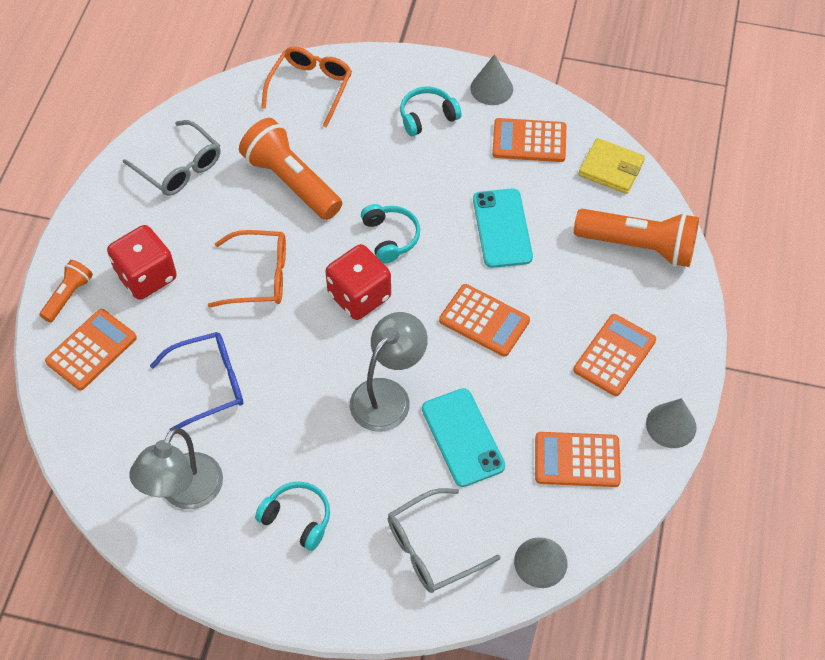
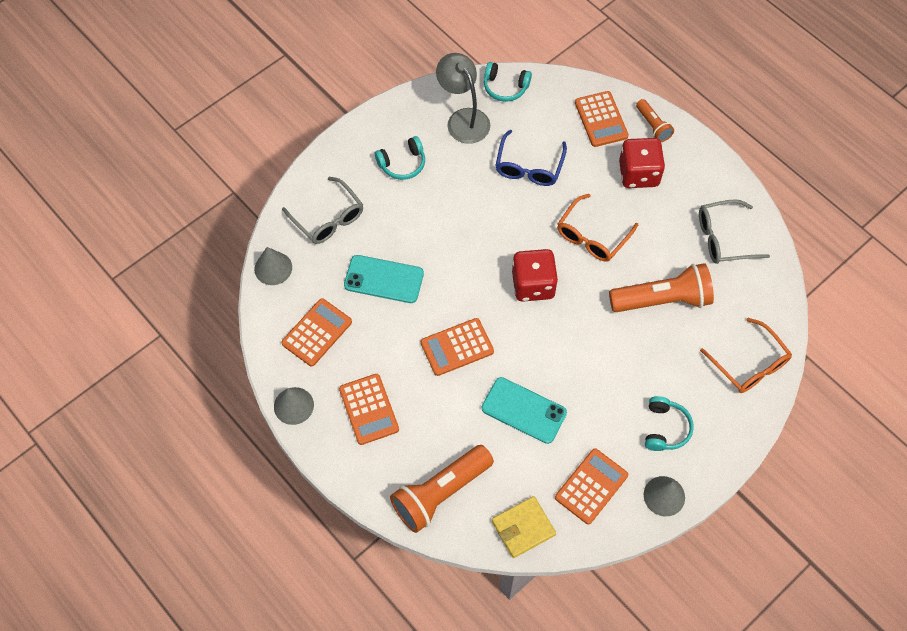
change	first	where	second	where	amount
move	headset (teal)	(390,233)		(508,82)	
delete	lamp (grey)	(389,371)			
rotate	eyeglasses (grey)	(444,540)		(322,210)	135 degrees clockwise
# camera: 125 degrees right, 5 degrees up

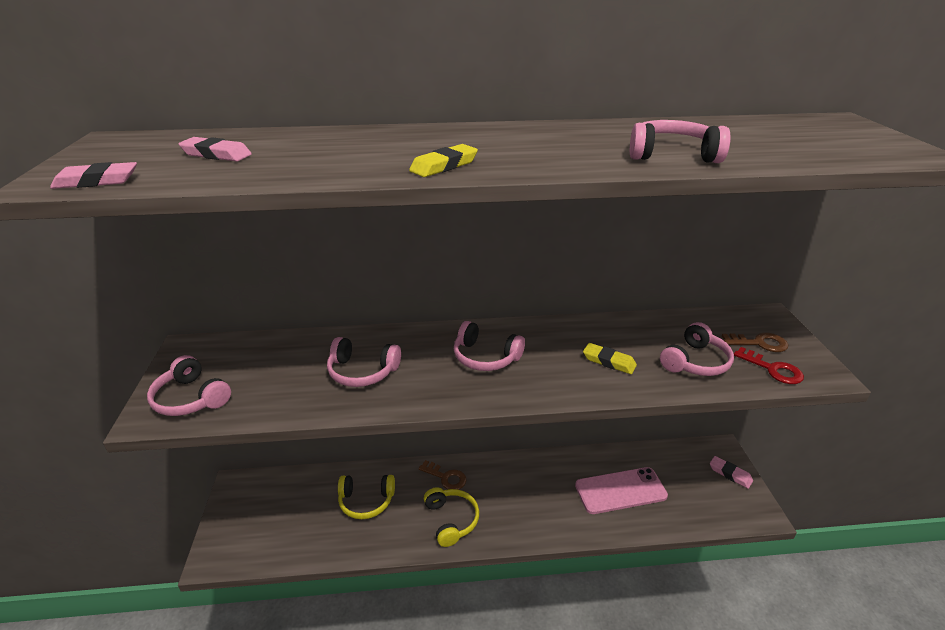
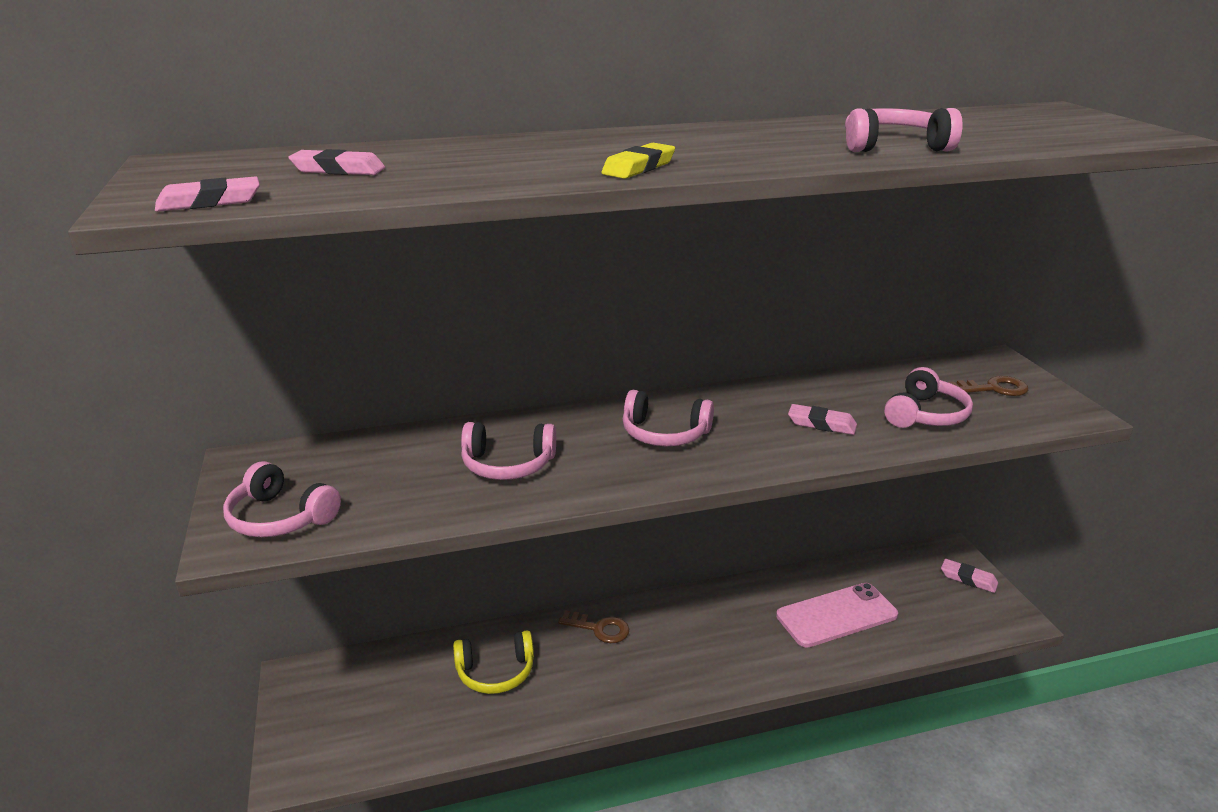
change	first	where	second	where	amount
recolor	gum eraser (yellow)	(610,358)	gum eraser (rosy)	(822,419)	
delete	key (crimson)	(769,365)			
delete	headset (yellow)	(451,517)			
# camera: 10 degrees left, 5 degrees down

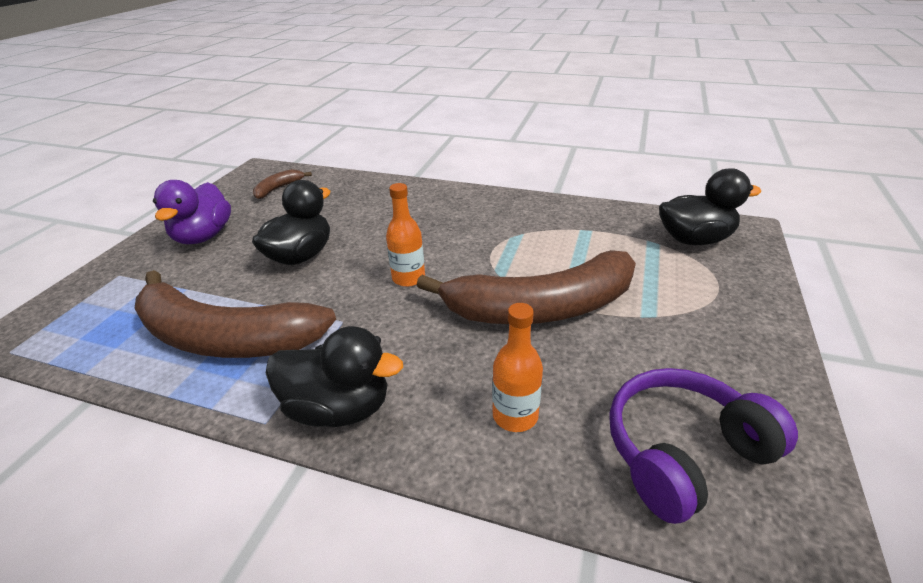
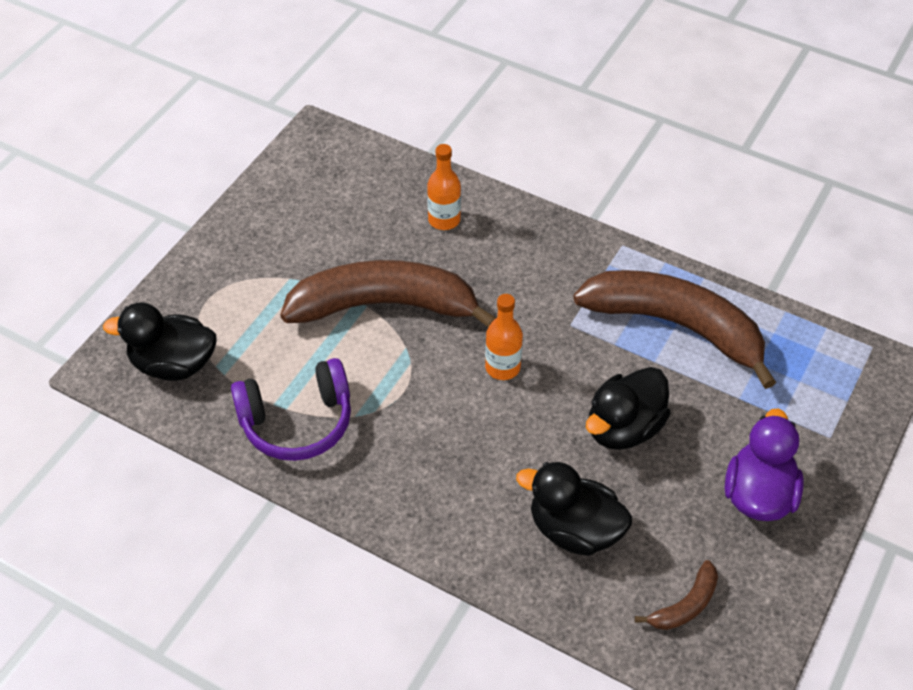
change	first	where	second	where	amount
move	duck (ebony)	(334,376)		(574,509)	
move	headset (violet)	(703,446)		(291,409)	
# camera: 170 degrees left, 15 degrees up

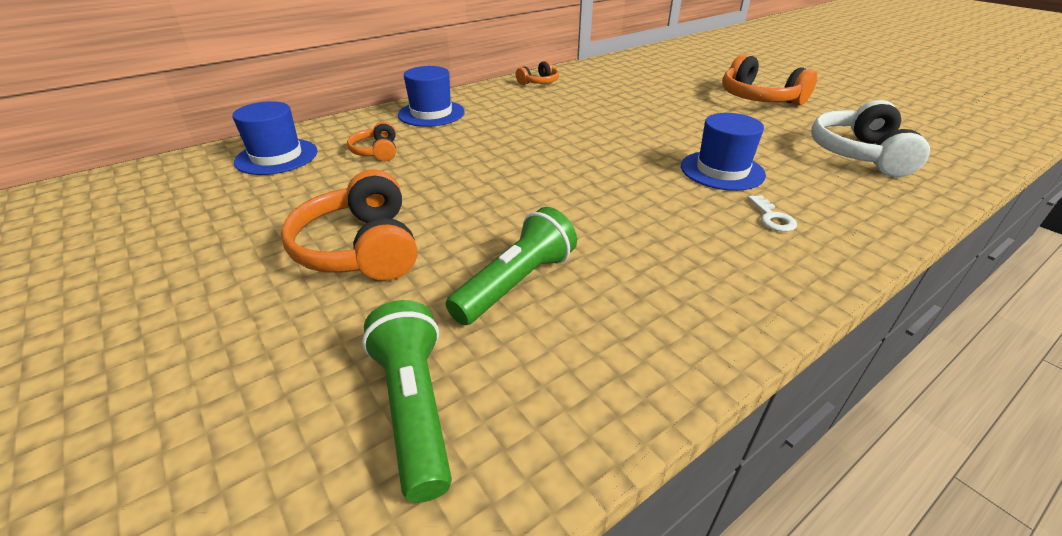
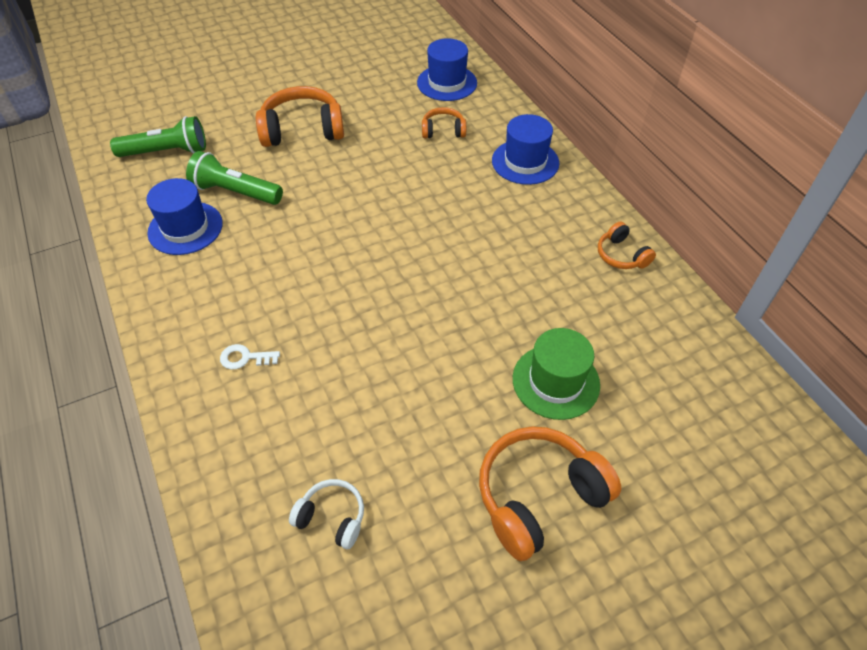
change	first	where	second	where	amount
resize	headset (white)	(870,138)		(326,514)	x0.53
move	hat (cobalt)	(723,152)		(184,216)	
rotate	flashlight (emerald)	(511,266)		(234,178)	150 degrees clockwise
insert			hat (emerald)	(556,374)	
# camera: 100 degrees right, 15 degrees up

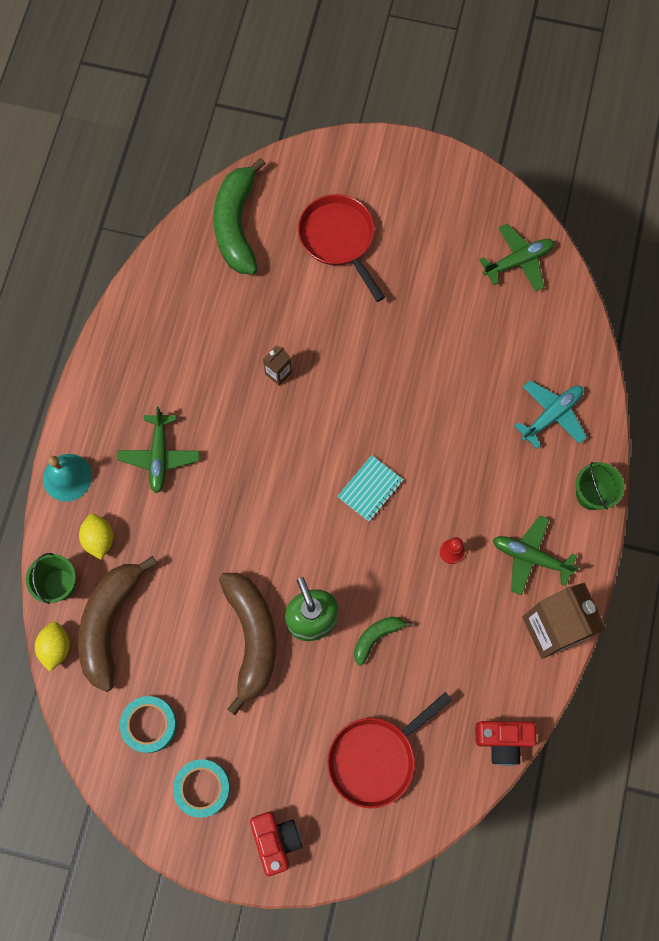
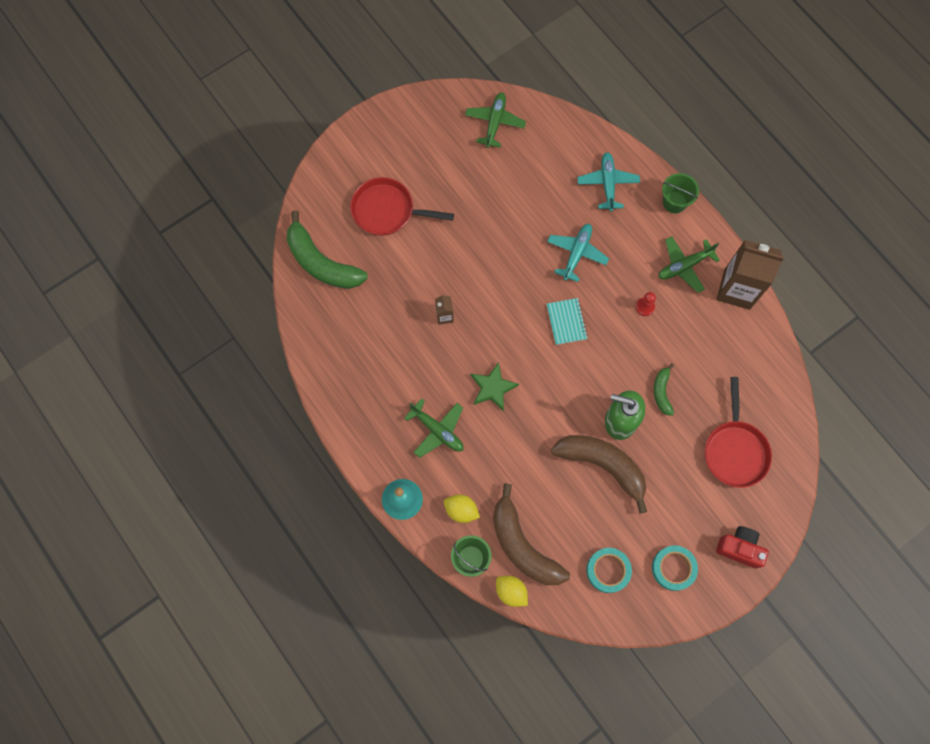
change	first	where	second	where	amount
delete	camera (crimson)	(505,743)			
insert			aeroplane (teal)	(578,253)	
insert			star (emerald)	(495,386)	
# camera: 50 degrees left, 0 degrees up

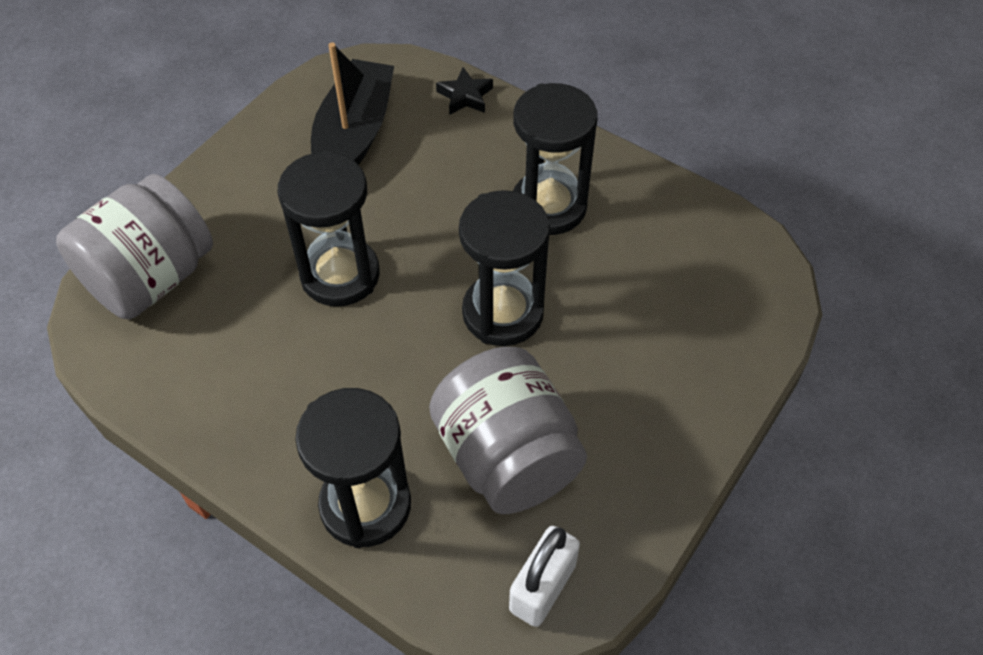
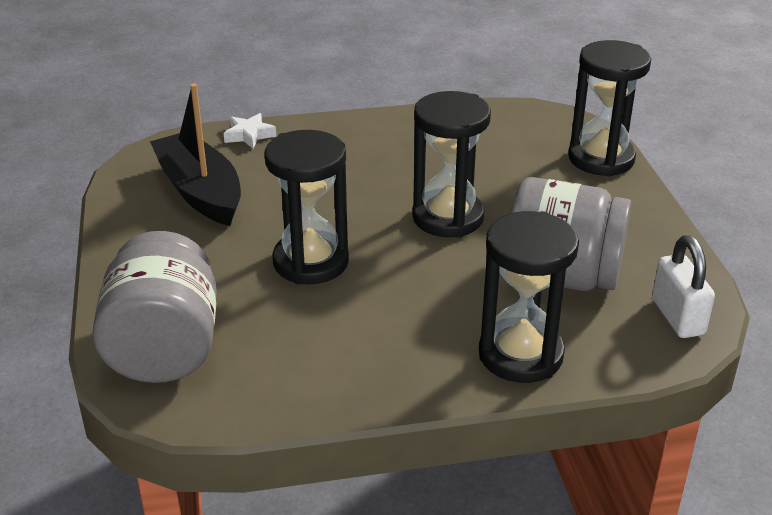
change	first	where	second	where	amount
recolor	star (ebony)	(464,91)	star (white)	(250,131)	
move	sandglass (ebony)	(555,159)		(609,108)	
# camera: 45 degrees left, 20 degrees down

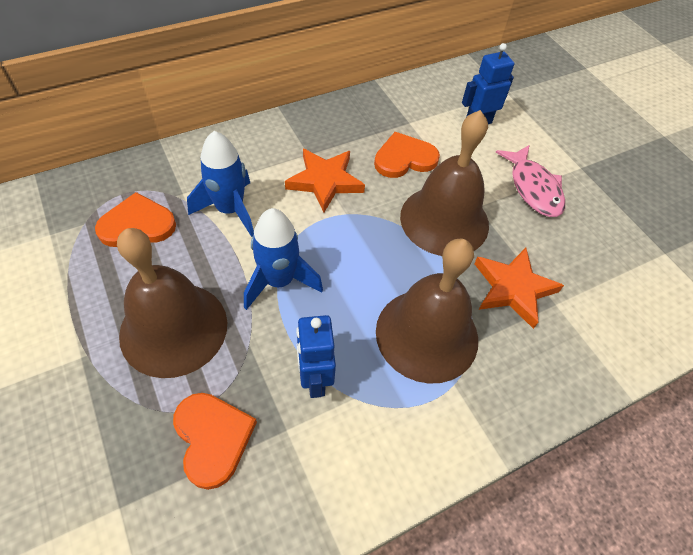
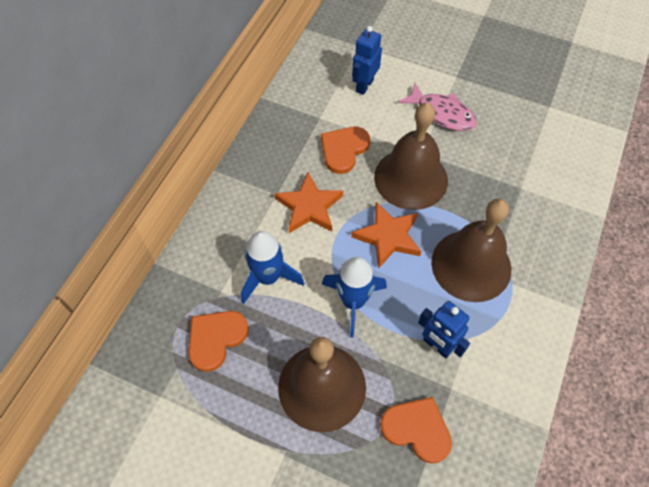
change	first	where	second	where	amount
move	star (orange)	(519,288)		(386,235)	
# camera: 35 degrees left, 5 degrees up

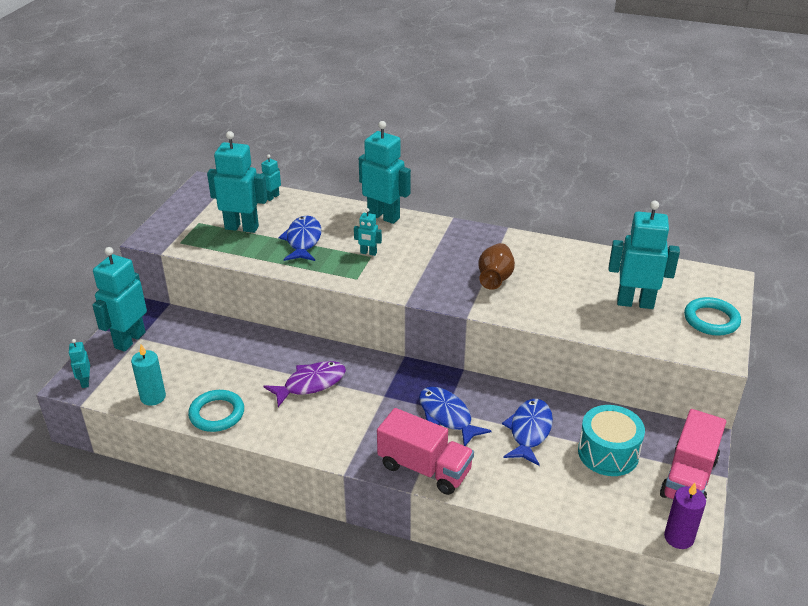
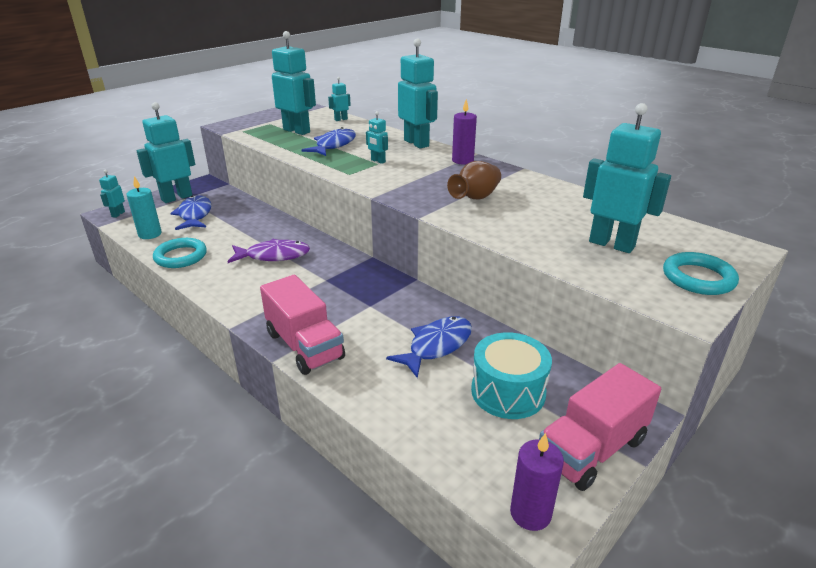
change	first	where	second	where	amount
move	fish figure (cobalt)	(455,416)		(190,212)	
insert			candle (violet)	(464,131)	
# camera: 25 degrees right, 5 degrees down

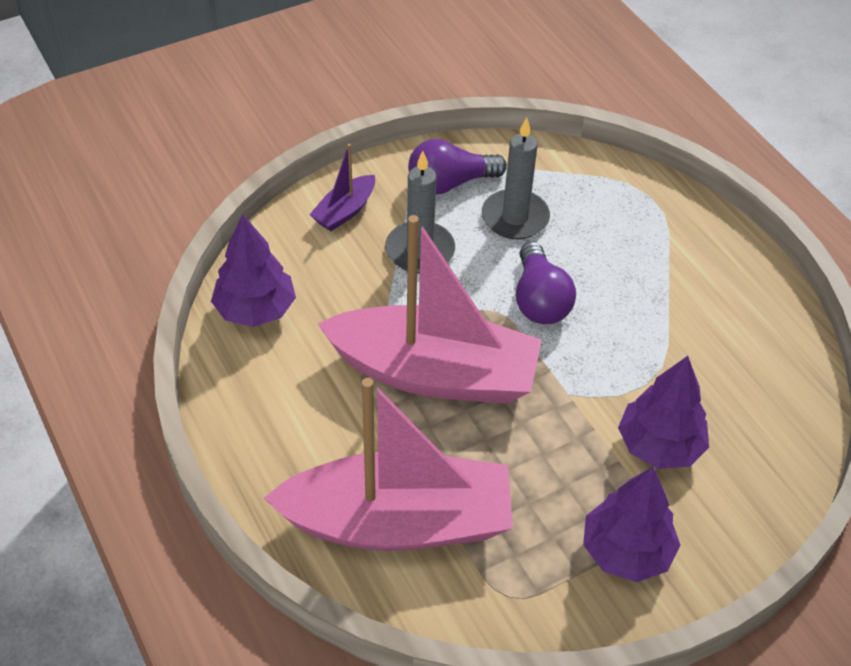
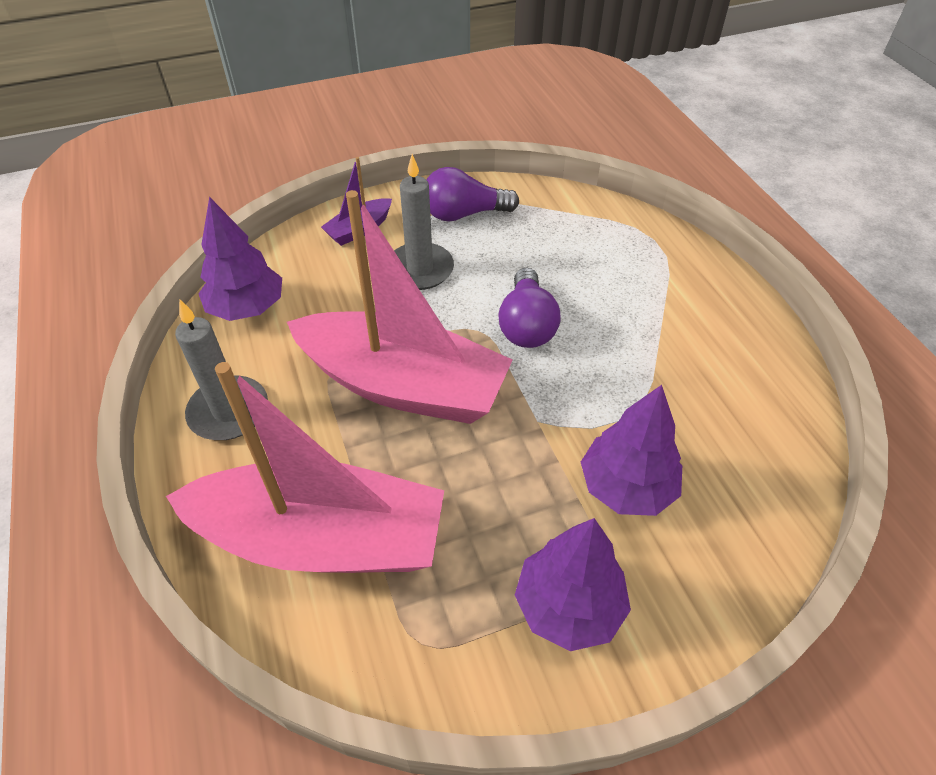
change	first	where	second	where	amount
move	candle (grey)	(516,178)		(221,370)	
# camera: 10 degrees right, 0 degrees up

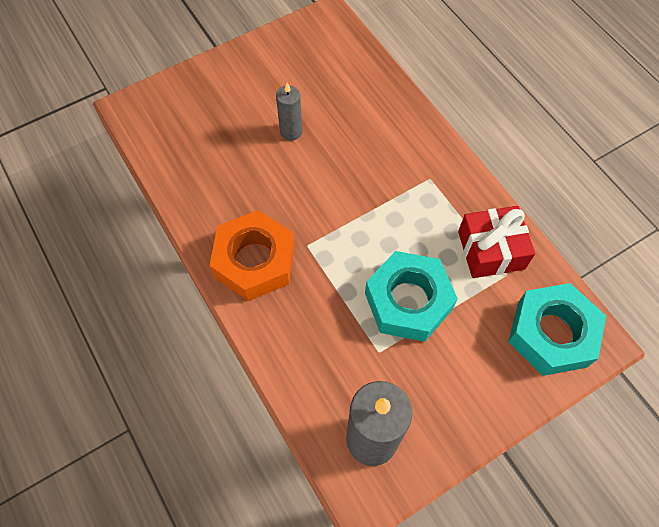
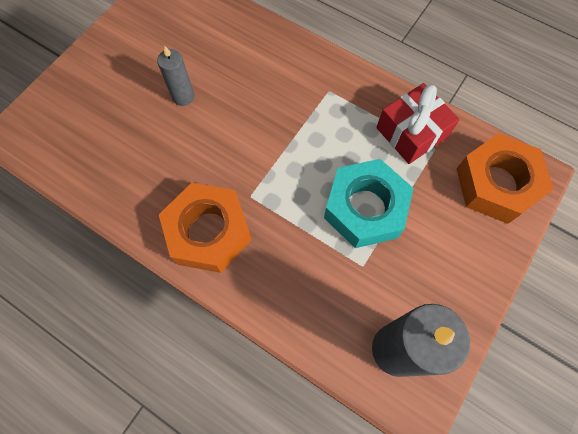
change	first	where	second	where	amount
recolor	hex nut (teal)	(557,329)	hex nut (orange)	(505,178)	
# camera: 25 degrees left, 5 degrees up

